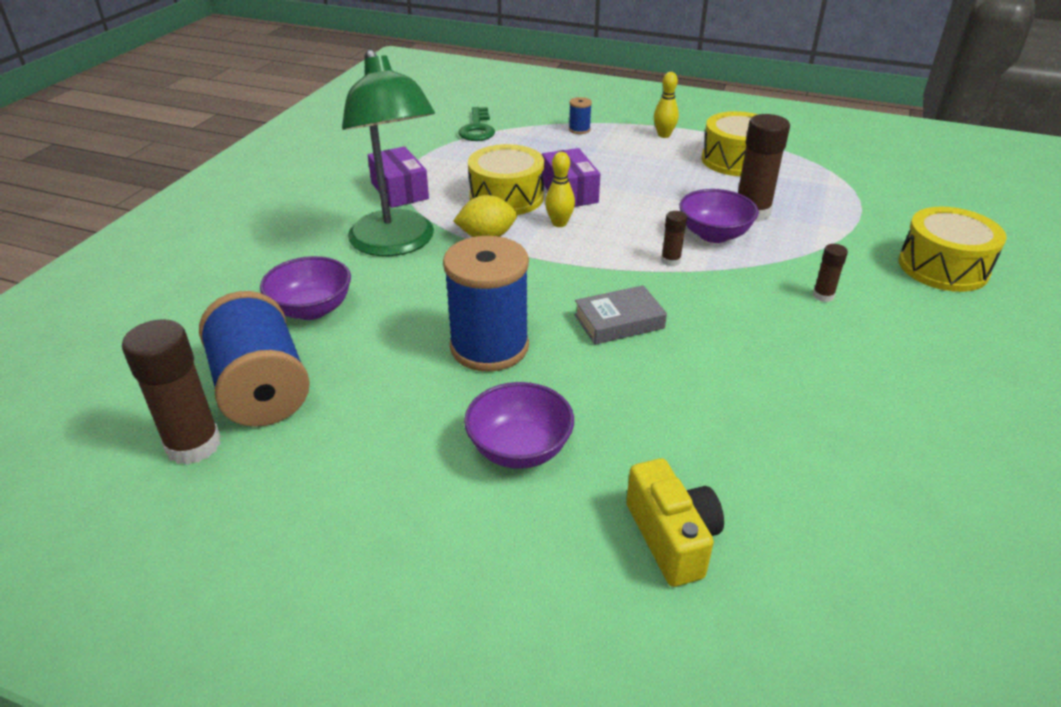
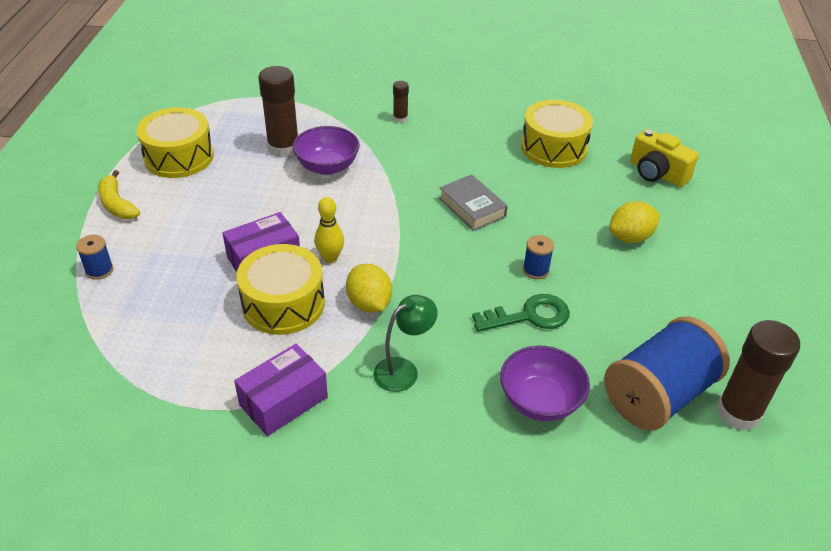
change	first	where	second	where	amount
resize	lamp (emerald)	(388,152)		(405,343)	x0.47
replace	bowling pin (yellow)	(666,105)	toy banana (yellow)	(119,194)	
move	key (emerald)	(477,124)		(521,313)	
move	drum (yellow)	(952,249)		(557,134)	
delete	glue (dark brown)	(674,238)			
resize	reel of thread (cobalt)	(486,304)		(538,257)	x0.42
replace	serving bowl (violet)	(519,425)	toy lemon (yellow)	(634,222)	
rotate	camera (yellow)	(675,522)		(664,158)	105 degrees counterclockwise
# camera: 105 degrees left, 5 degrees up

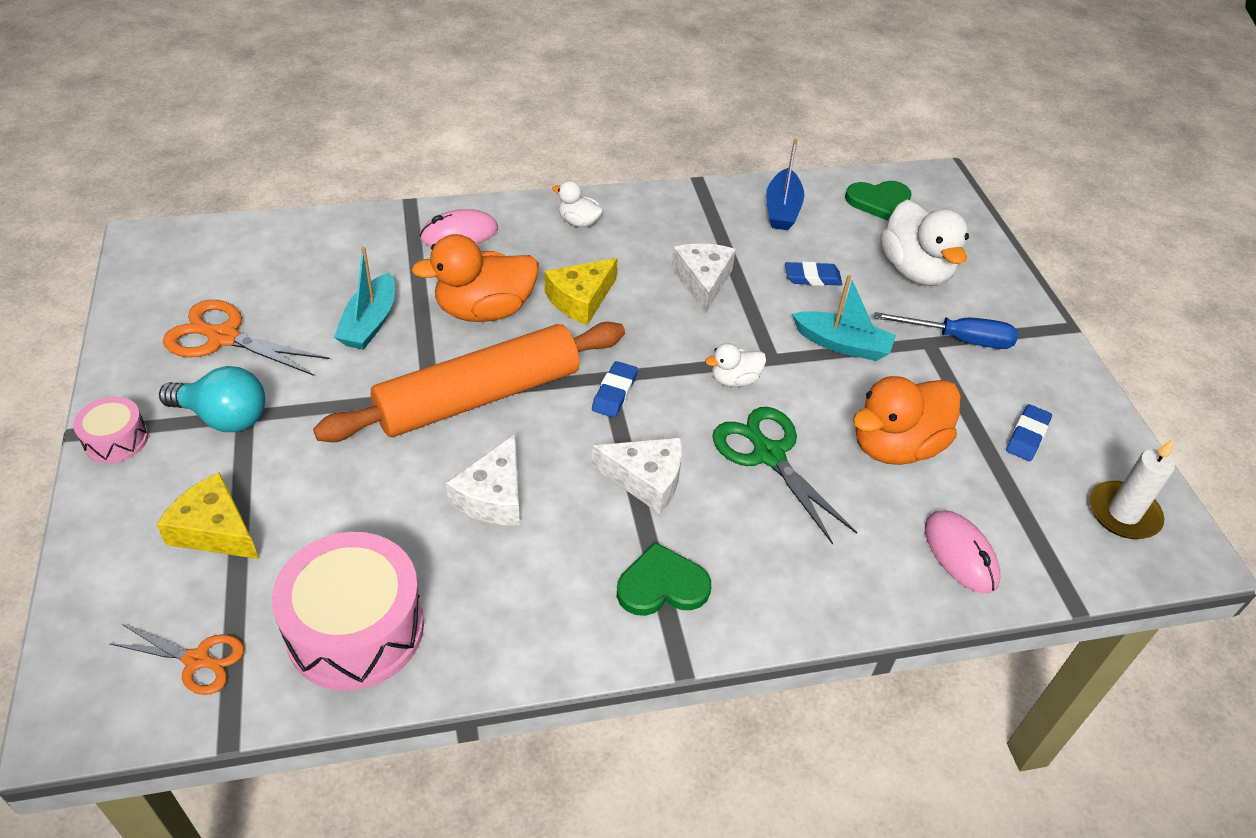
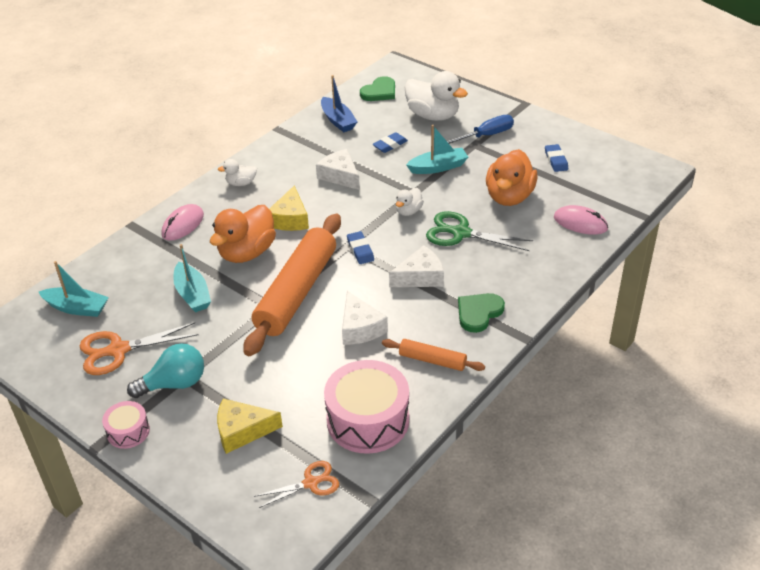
change	first	where	second	where	amount
delete	candle (white)	(1132,489)			
insert			boat (teal)	(74,289)	
insert			pastry roller (orange)	(433,355)	
# camera: 35 degrees left, 5 degrees down

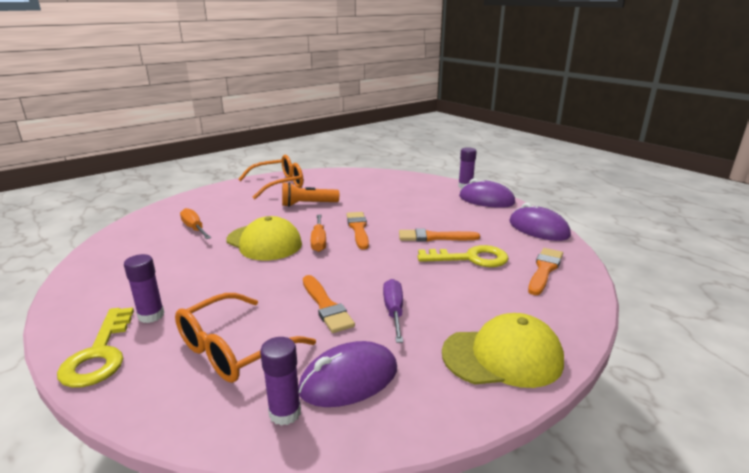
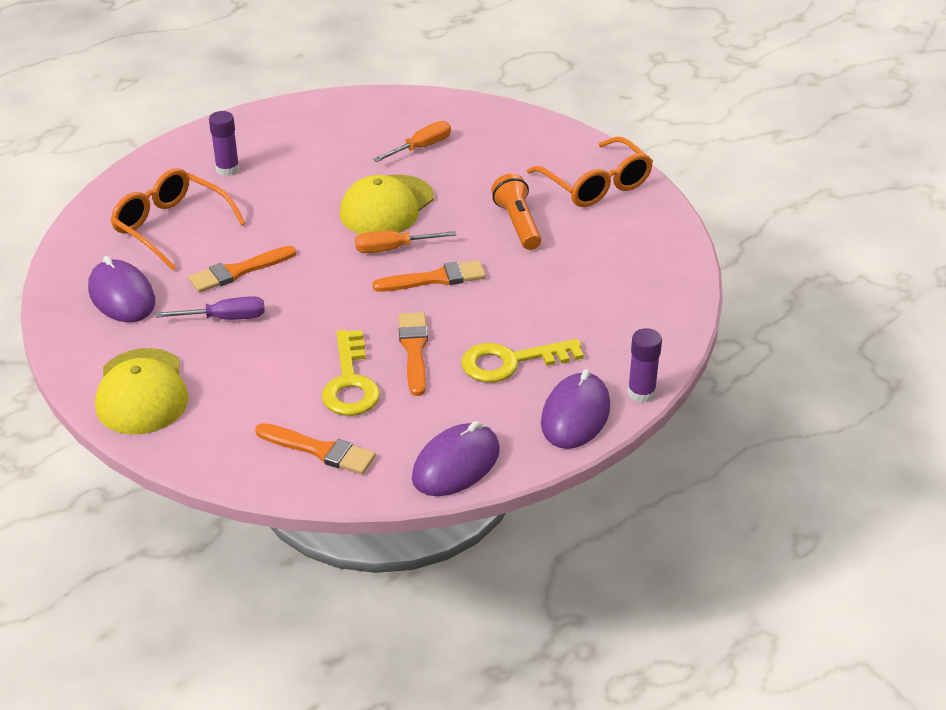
change	first	where	second	where	amount
move	key (yellow)	(95,347)		(522,361)	
delete	glue (violet)	(280,381)			
# camera: 85 degrees right, 15 degrees up

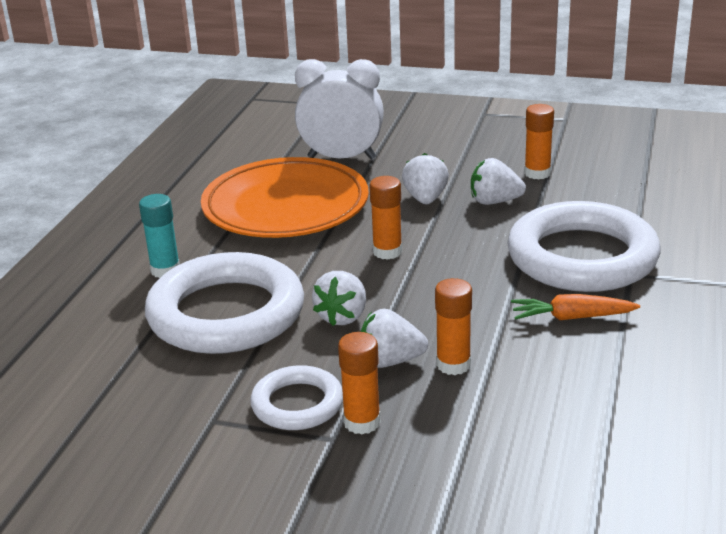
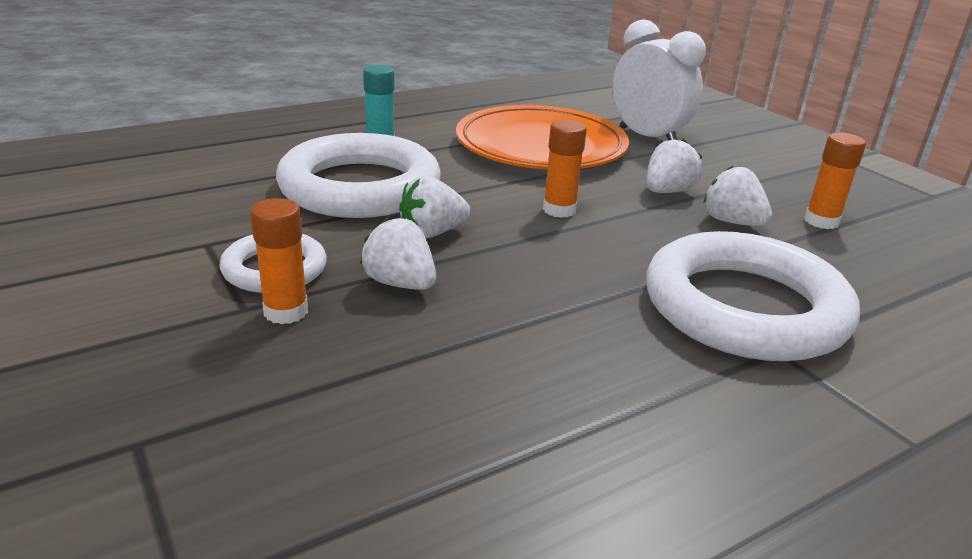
change	first	where	second	where	amount
delete	glue (orange)	(453,326)			
delete	toy carrot (orange)	(575,307)			
# camera: 40 degrees right, 0 degrees up

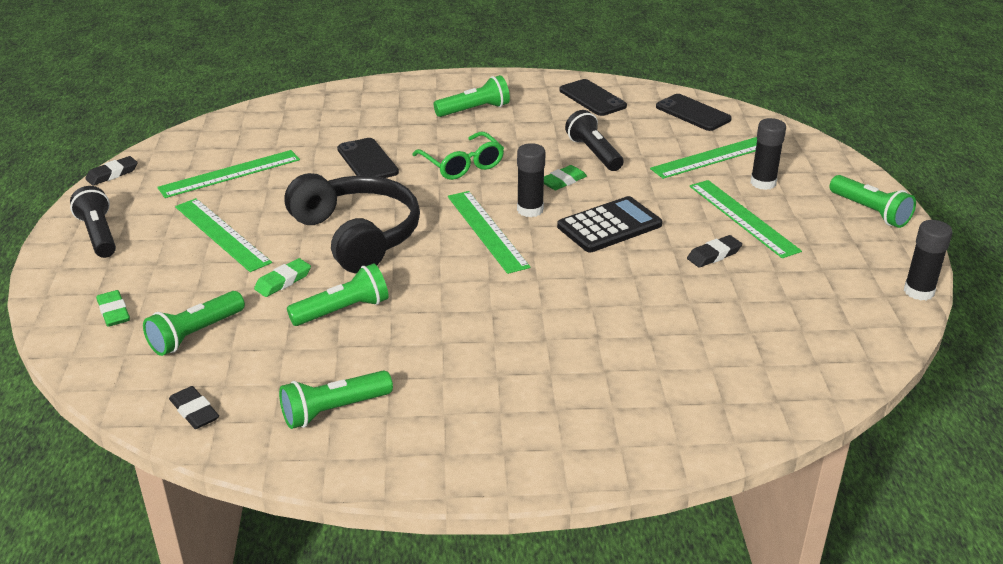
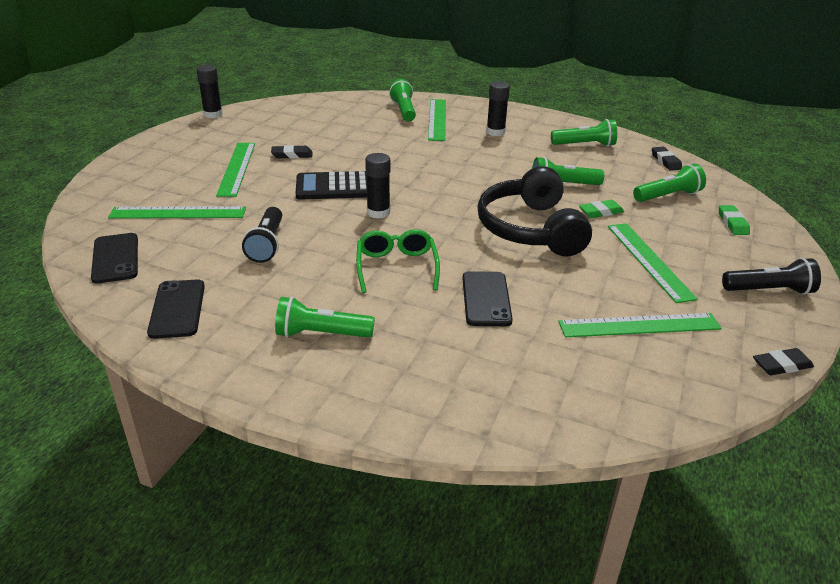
change	first	where	second	where	amount
move	glue (ebony)	(768,154)		(498,108)	
delete	gum eraser (emerald)	(565,177)			
move	flashlight (emerald)	(872,201)		(402,100)	
rotate	flashlight (ebony)	(93,222)		(771,276)	90 degrees counterclockwise
move	ruler (emerald)	(489,232)		(437,120)	
# camera: 155 degrees left, 0 degrees up

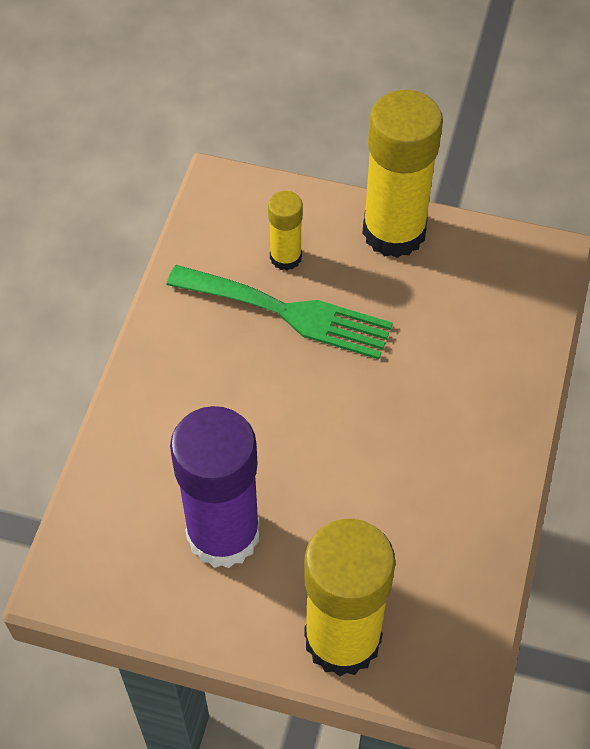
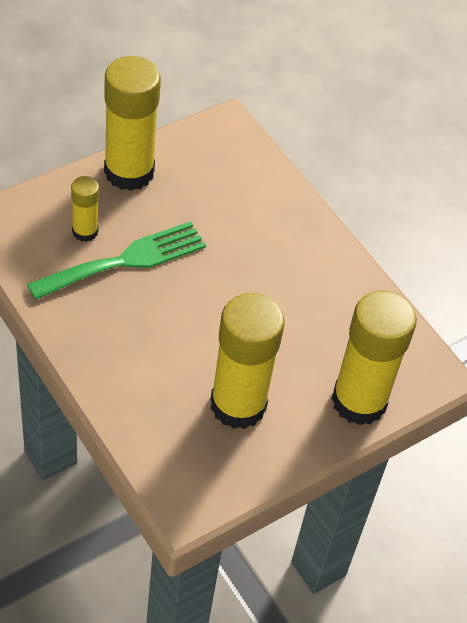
change	first	where	second	where	amount
recolor	glue (violet)	(215,487)	glue (yellow)	(247,361)	
# camera: 55 degrees left, 5 degrees down

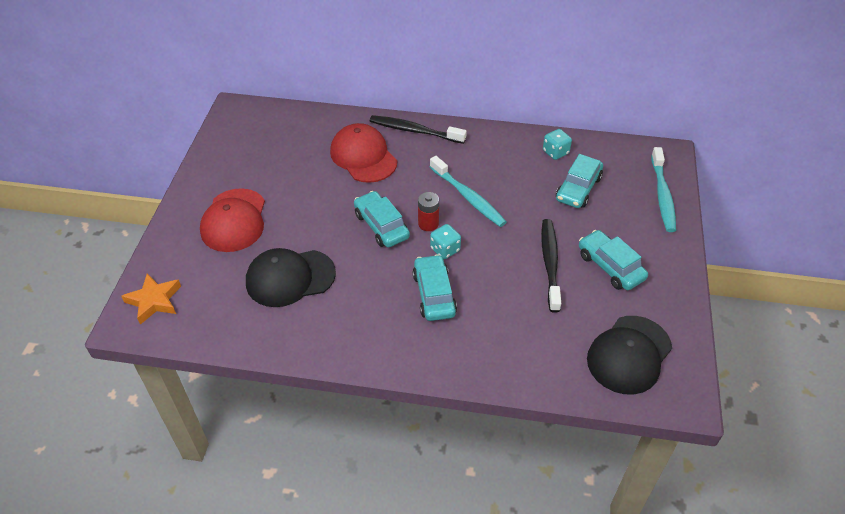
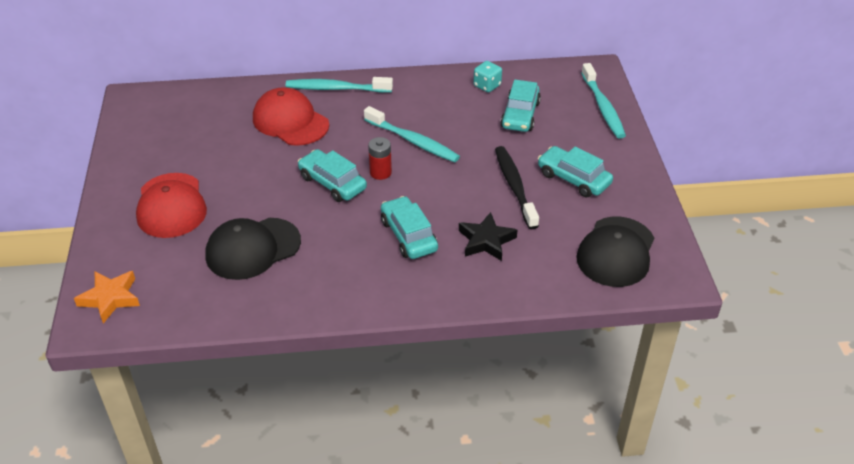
change	first	where	second	where	amount
recolor	dental brush (ebony)	(418,129)	dental brush (teal)	(339,85)	
delete	die (teal)	(445,241)			
insert			star (ebony)	(488,236)	
# camera: 15 degrees left, 5 degrees down

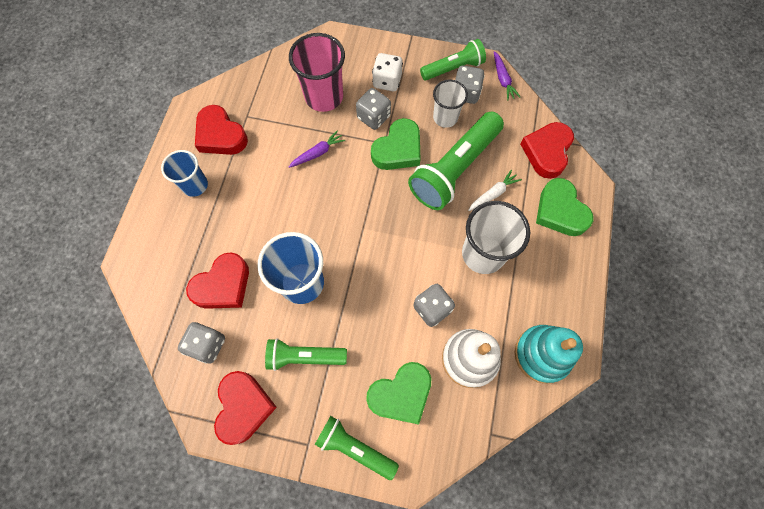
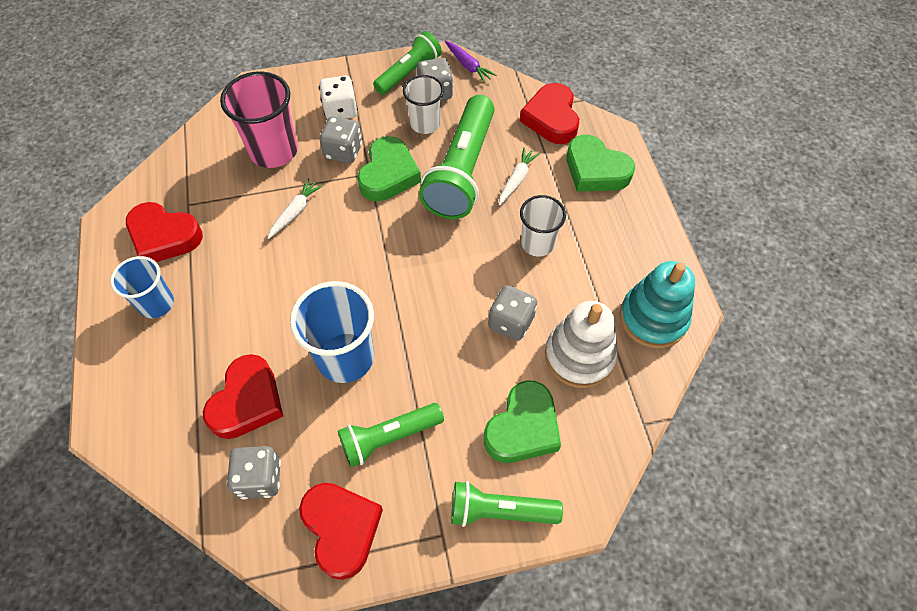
change	first	where	second	where	amount
recolor	toy carrot (violet)	(317,149)	toy carrot (white)	(295,208)	
resize	tumbler (white)	(496,237)		(543,226)	x0.63
# camera: 25 degrees left, 10 degrees down

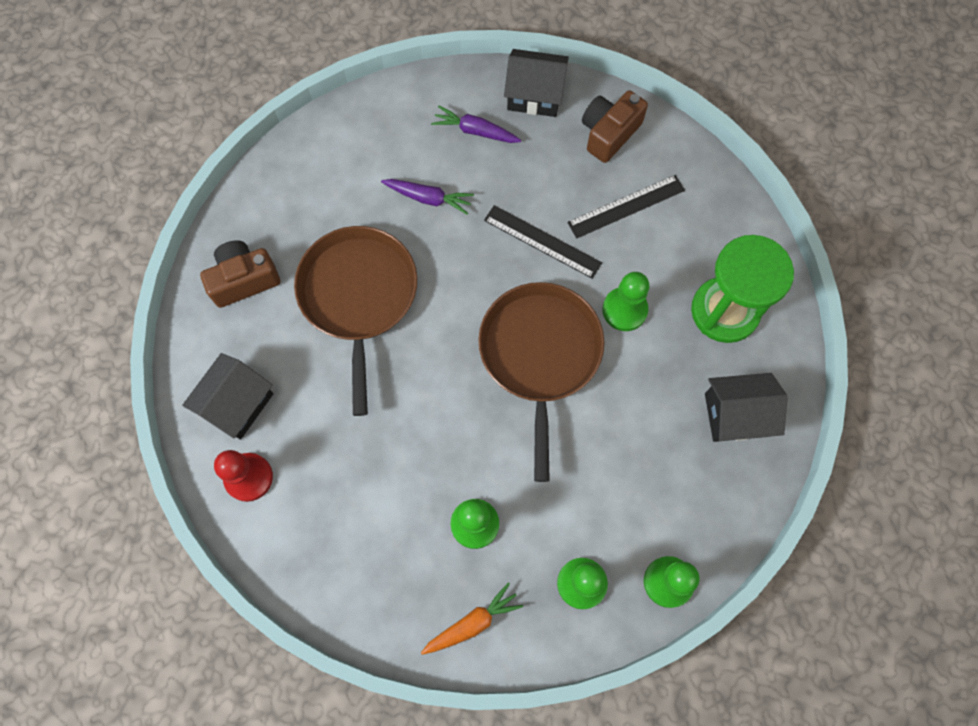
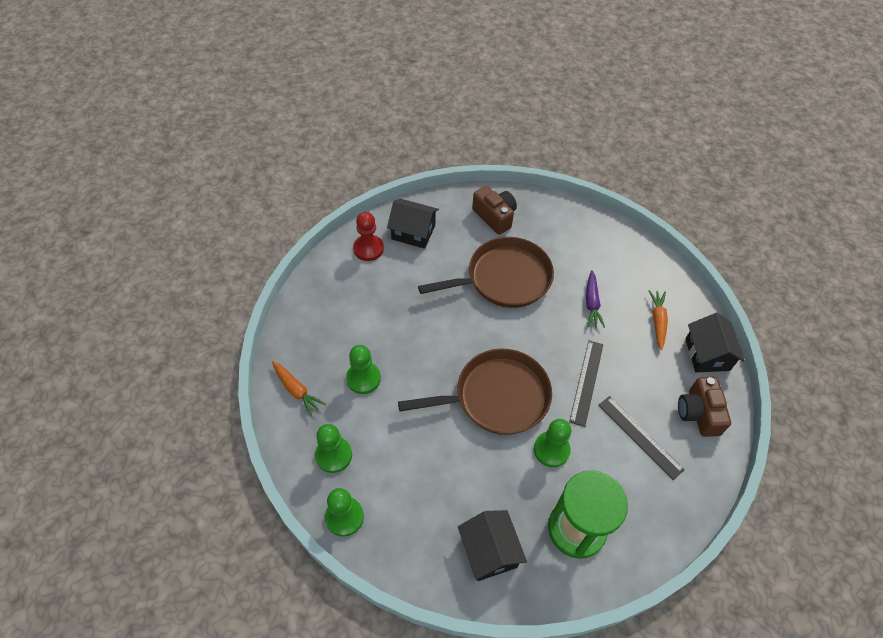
change	first	where	second	where	amount
rotate	camera (dark brown)	(615,126)		(704,407)	120 degrees counterclockwise
recolor	toy carrot (violet)	(476,124)	toy carrot (orange)	(658,320)	
# camera: 75 degrees right, 15 degrees down

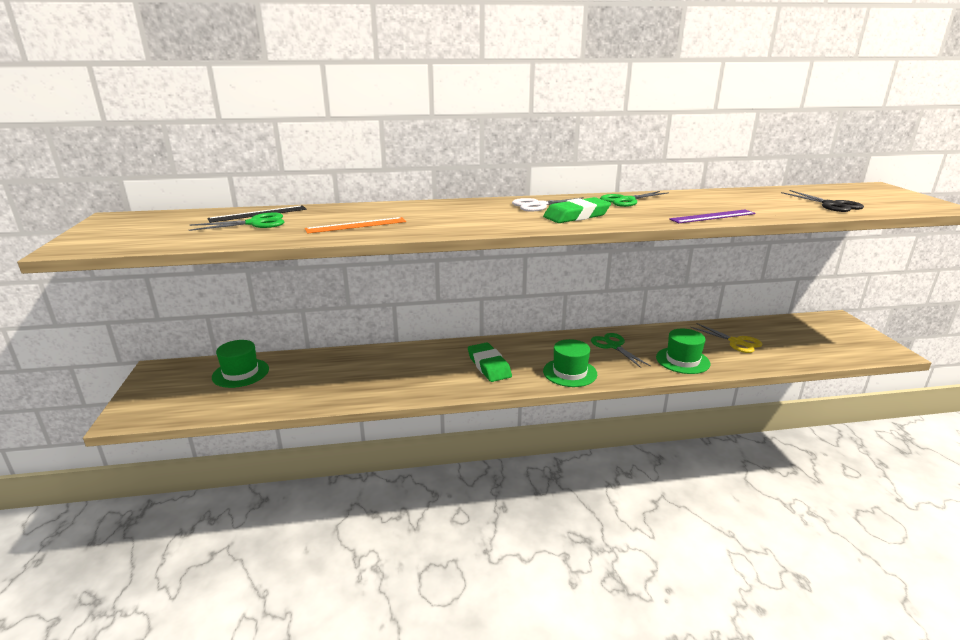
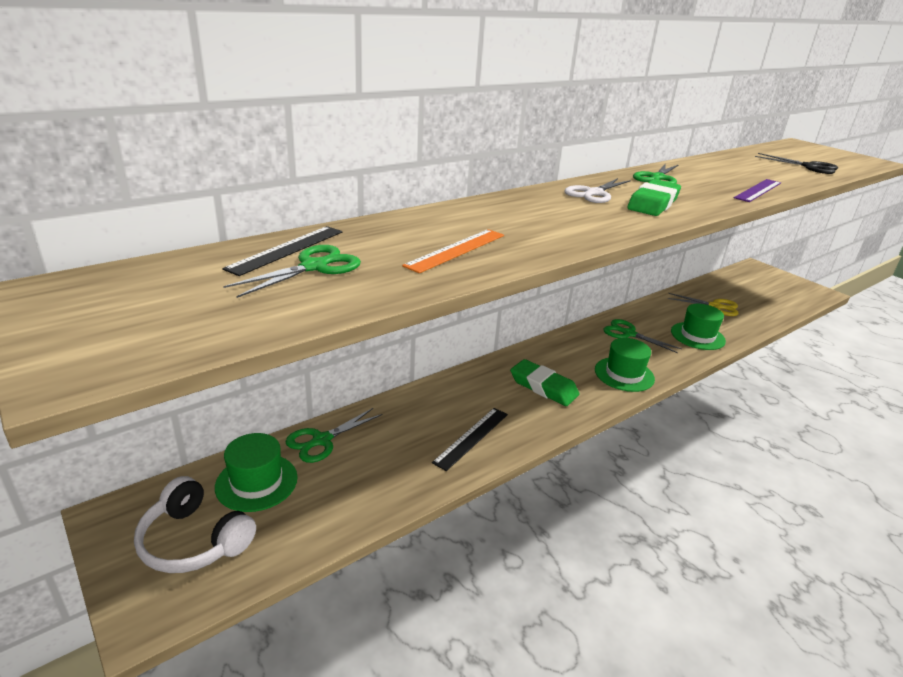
change	first	where	second	where	amount
insert			pair of scissors (emerald)	(334,435)	
insert			ruler (ebony)	(470,439)	
insert			headset (white)	(195,524)	
# camera: 30 degrees left, 5 degrees up

